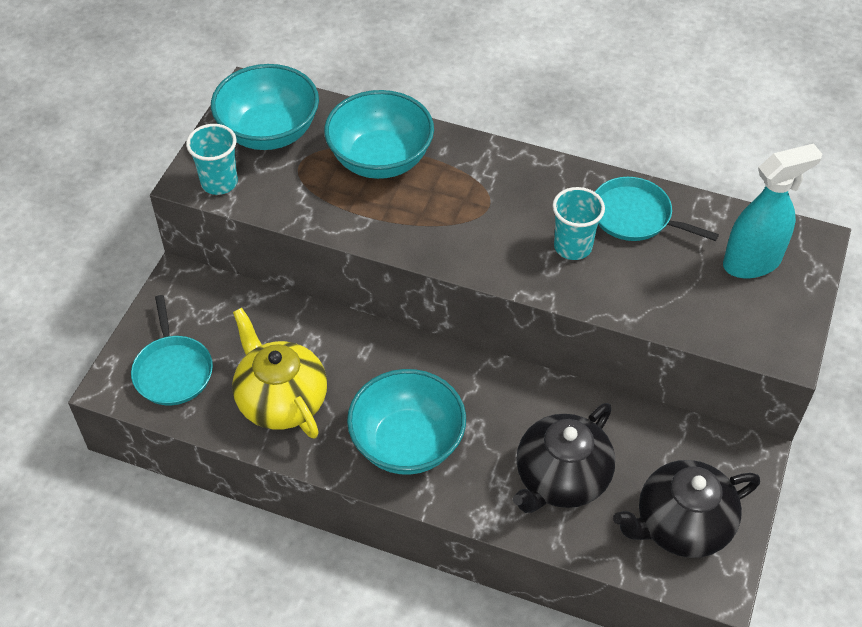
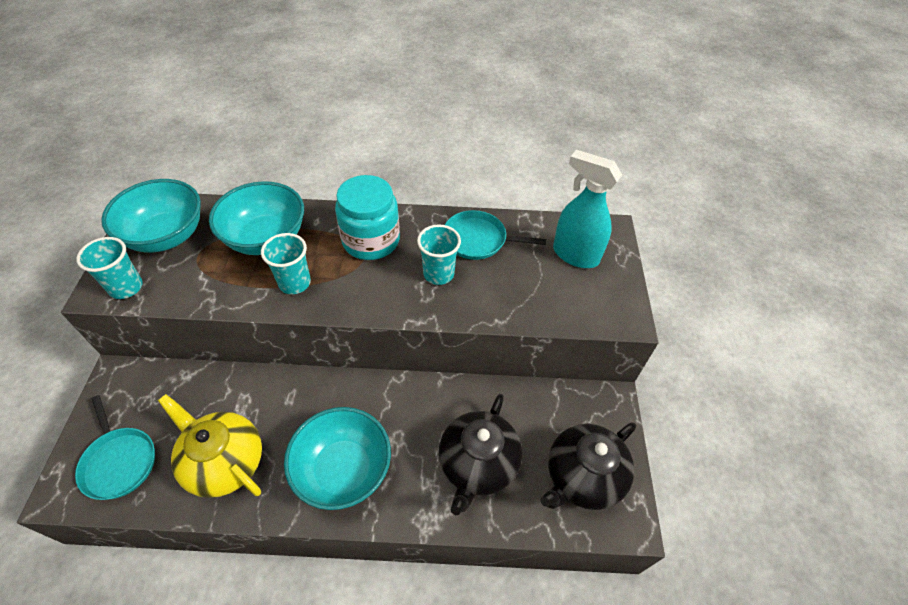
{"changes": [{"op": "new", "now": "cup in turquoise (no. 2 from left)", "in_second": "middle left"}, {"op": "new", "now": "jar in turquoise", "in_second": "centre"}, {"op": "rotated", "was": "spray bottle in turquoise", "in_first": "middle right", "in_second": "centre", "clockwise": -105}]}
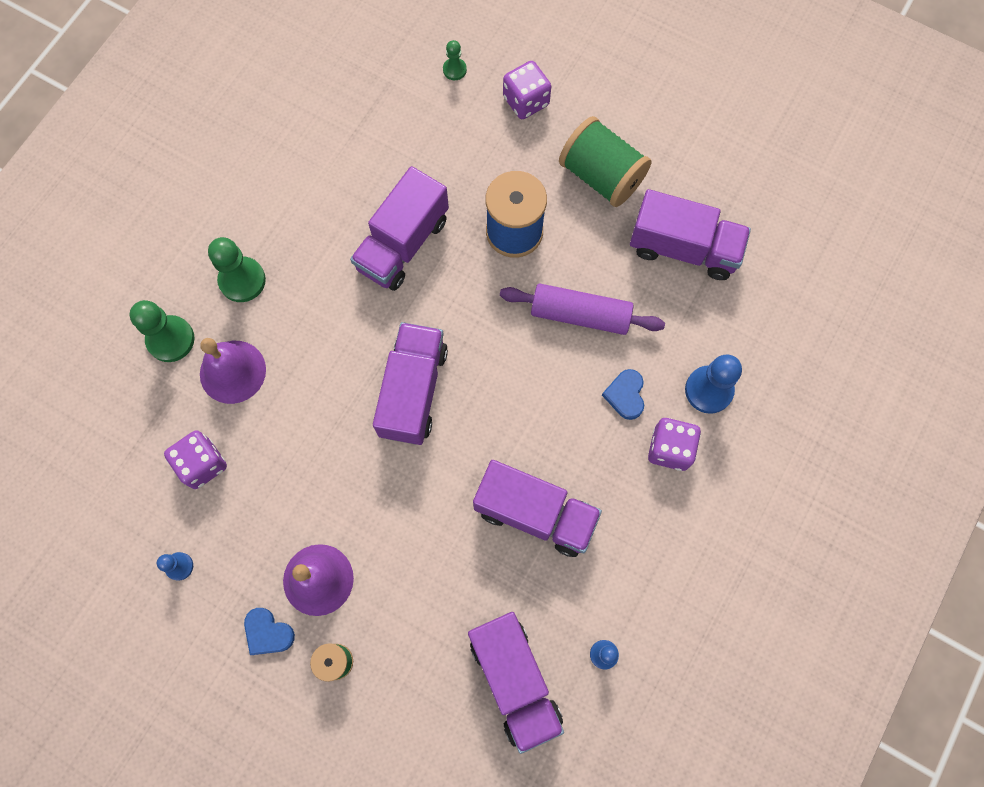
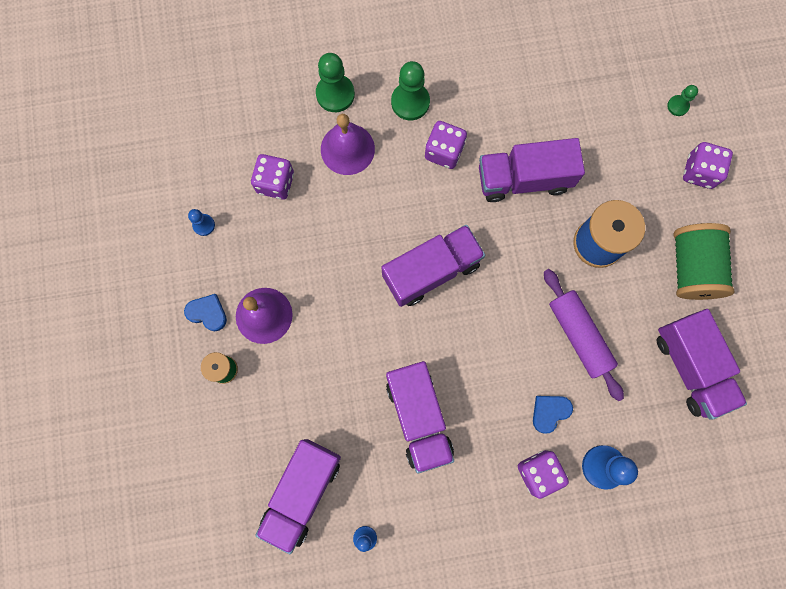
{"changes": [{"op": "new", "now": "dice in purple (no. 2 from left)", "in_second": "top centre"}, {"op": "rotated", "was": "heart in blue (no. 1 from left)", "in_first": "bottom left", "in_second": "middle left", "clockwise": 120}]}
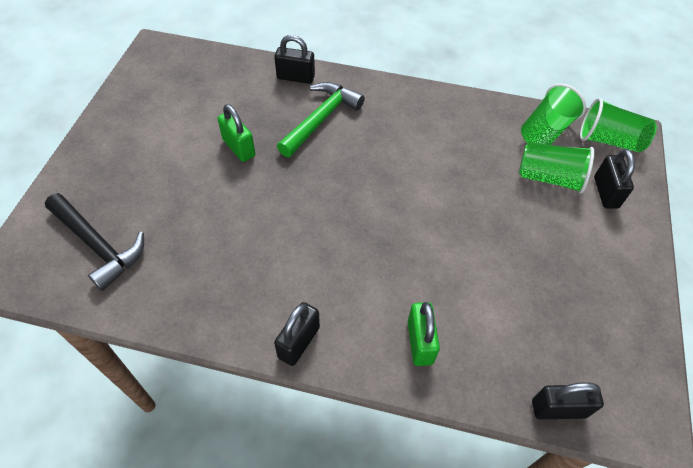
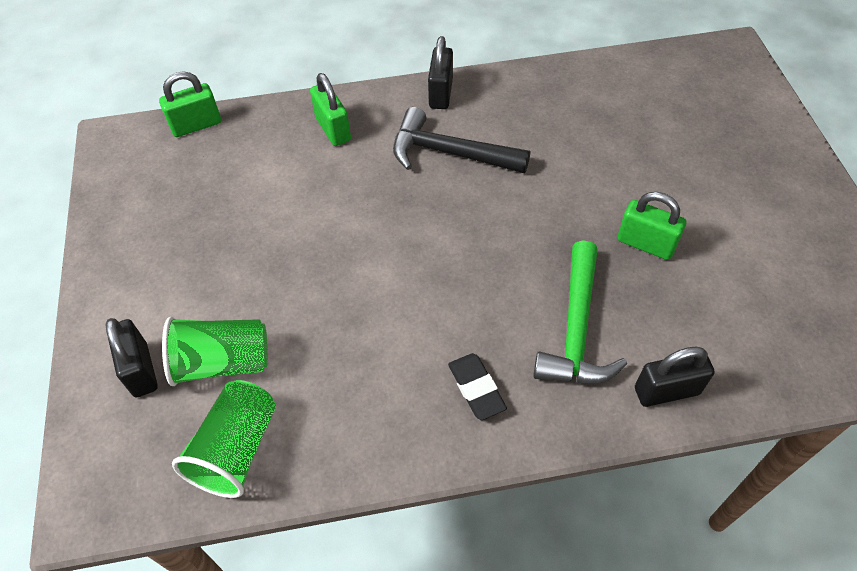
{"changes": [{"op": "gone", "was": "cup in green (no. 3 from left)", "in_first": "top right"}, {"op": "new", "now": "eraser in black", "in_second": "bottom centre"}, {"op": "shifted", "was": "hammer in black", "in_first": "middle left", "in_second": "top centre"}, {"op": "repainted", "was": "padlock in black (no. 3 from left)", "now": "padlock in green (no. 1 from left)", "in_first": "bottom right", "in_second": "top left"}]}
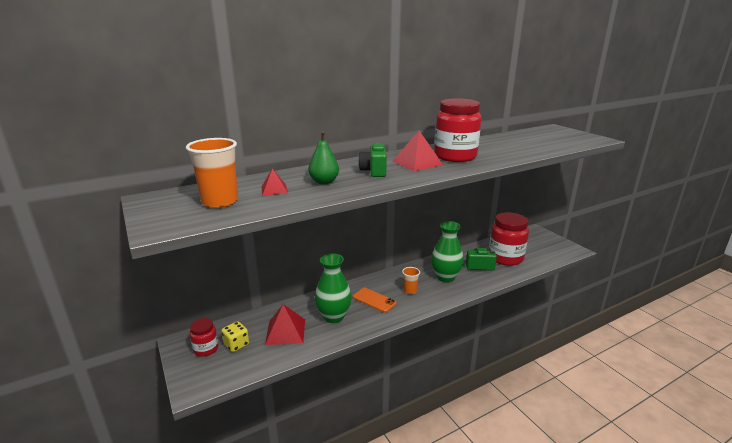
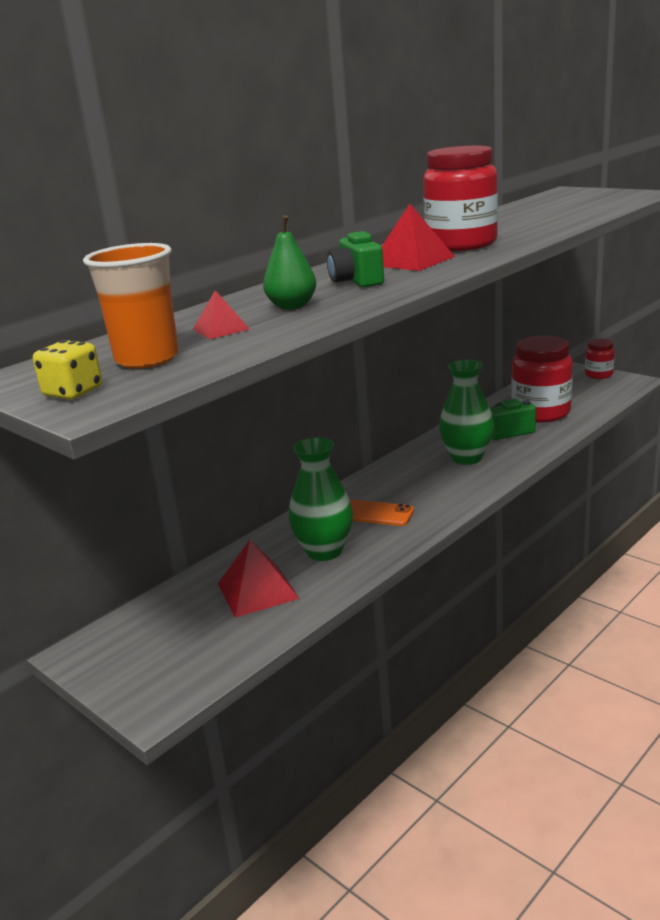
{"changes": [{"op": "gone", "was": "cup in orange (no. 2 from left)", "in_first": "centre"}, {"op": "shifted", "was": "jar in red (no. 1 from left in the first image)", "now": "jar in red (no. 3 from left)", "in_first": "bottom left", "in_second": "middle right"}, {"op": "shifted", "was": "dice in yellow", "in_first": "bottom left", "in_second": "middle left"}]}
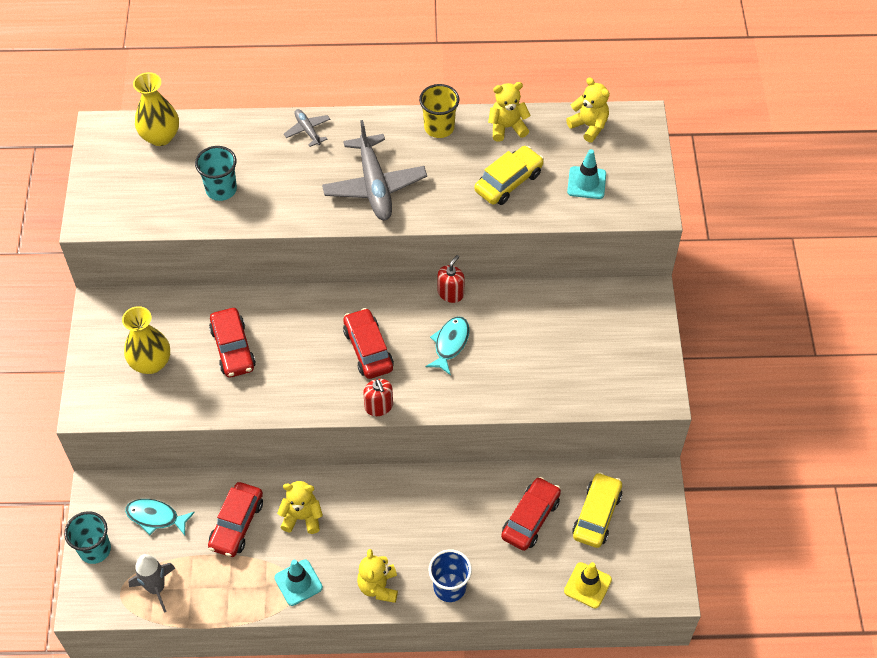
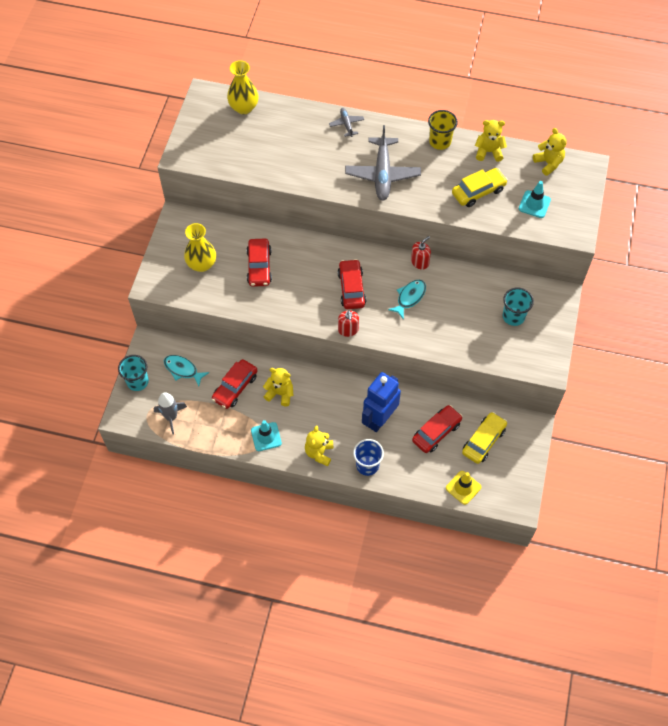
{"changes": [{"op": "new", "now": "robot in blue", "in_second": "centre"}, {"op": "shifted", "was": "cup in turquoise (no. 2 from left)", "in_first": "top left", "in_second": "middle right"}]}
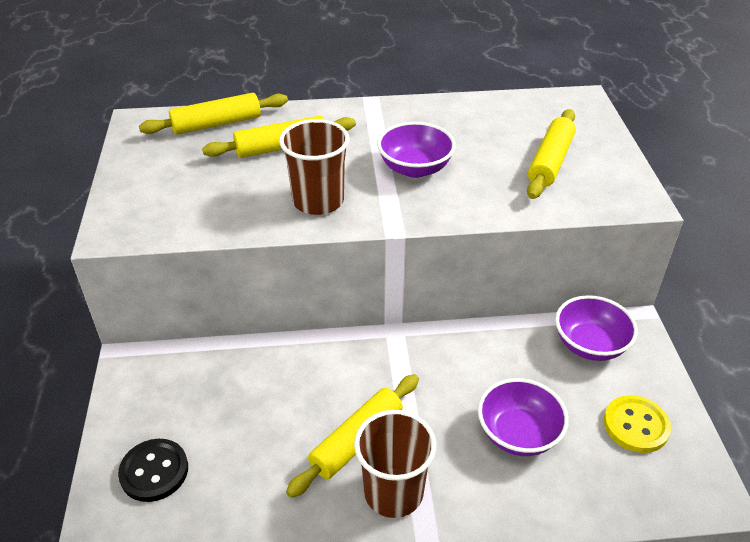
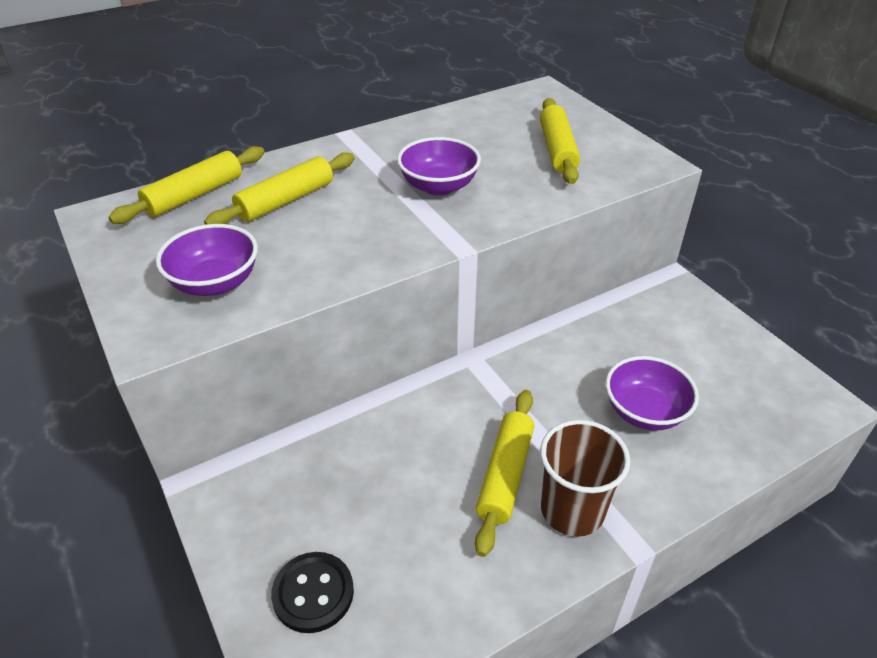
{"changes": [{"op": "gone", "was": "cup in brown (no. 1 from left)", "in_first": "top centre"}, {"op": "gone", "was": "button in yellow", "in_first": "bottom right"}, {"op": "shifted", "was": "bowl in purple (no. 3 from left in the first image)", "now": "bowl in purple (no. 1 from left)", "in_first": "middle right", "in_second": "middle left"}]}
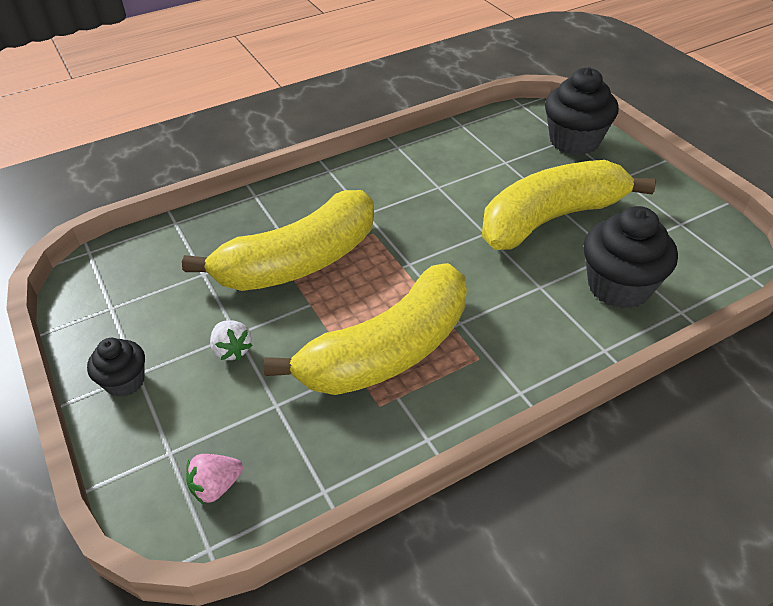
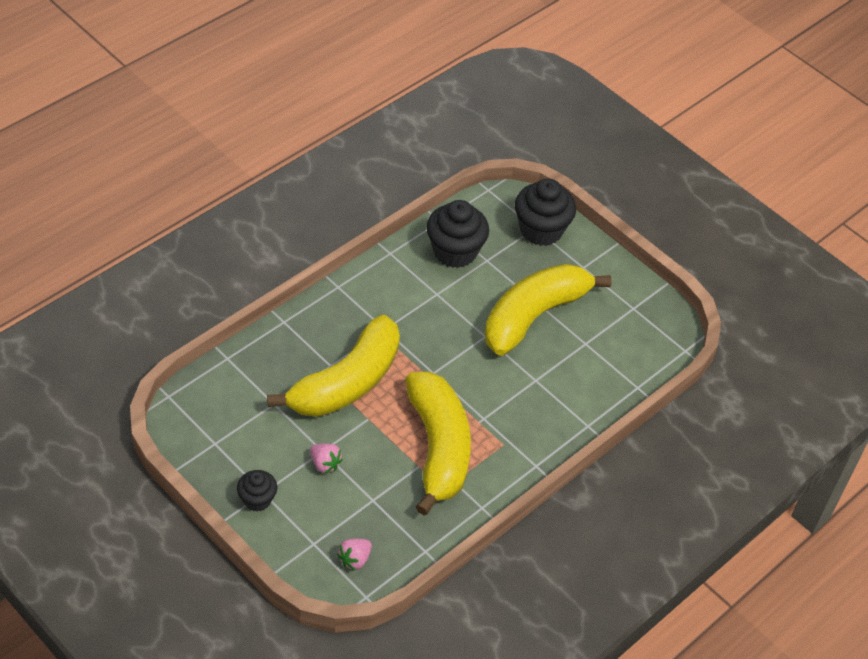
{"changes": [{"op": "shifted", "was": "cupcake in black (no. 3 from left in the first image)", "now": "cupcake in black (no. 2 from left)", "in_first": "middle right", "in_second": "centre"}, {"op": "repainted", "was": "strawberry in white", "now": "strawberry in pink (no. 1 from left)", "in_first": "middle left", "in_second": "bottom centre"}, {"op": "rotated", "was": "banana in yellow (no. 2 from left)", "in_first": "centre", "in_second": "bottom centre", "clockwise": -45}]}
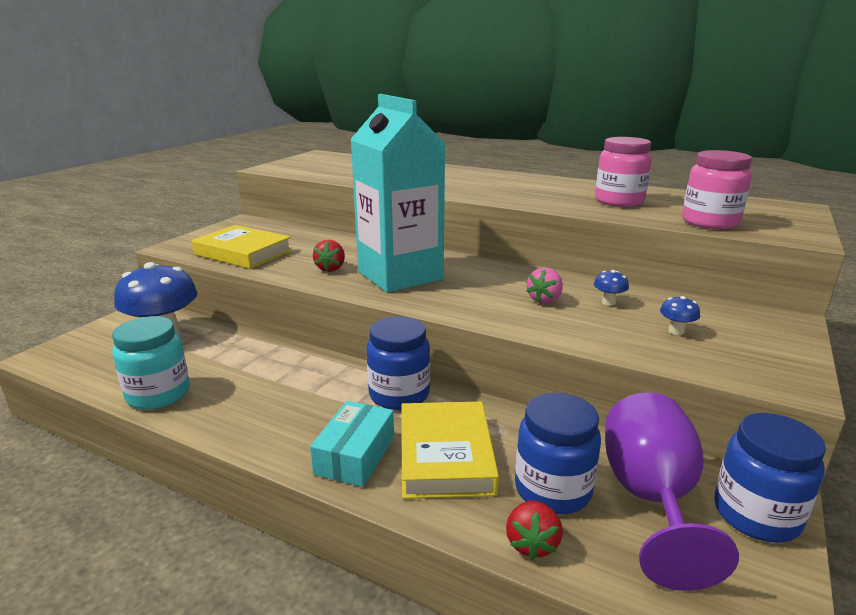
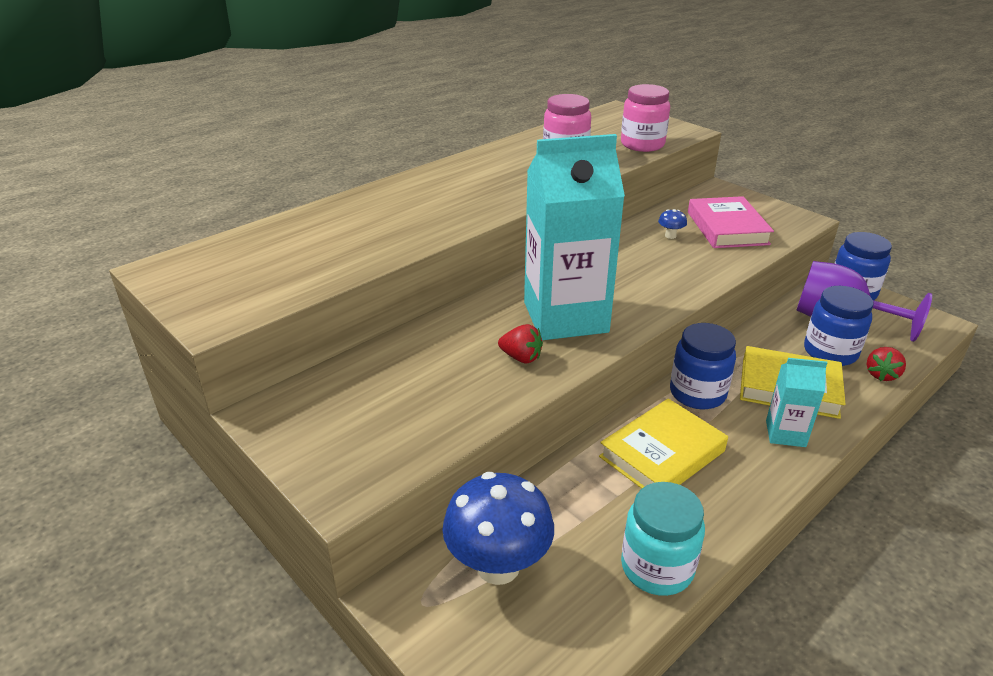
{"changes": [{"op": "gone", "was": "strawberry in pink", "in_first": "centre"}, {"op": "shifted", "was": "book in yellow (no. 1 from left)", "in_first": "middle left", "in_second": "middle right"}, {"op": "swapped", "was": "box in turquoise", "now": "carton in turquoise (no. 2 from left)", "in_first": "bottom centre", "in_second": "middle right"}, {"op": "swapped", "was": "mushroom in blue (no. 3 from left)", "now": "book in pink", "in_first": "middle right", "in_second": "top right"}, {"op": "rotated", "was": "strawberry in red (no. 2 from left)", "in_first": "bottom centre", "in_second": "middle right", "clockwise": 90}]}
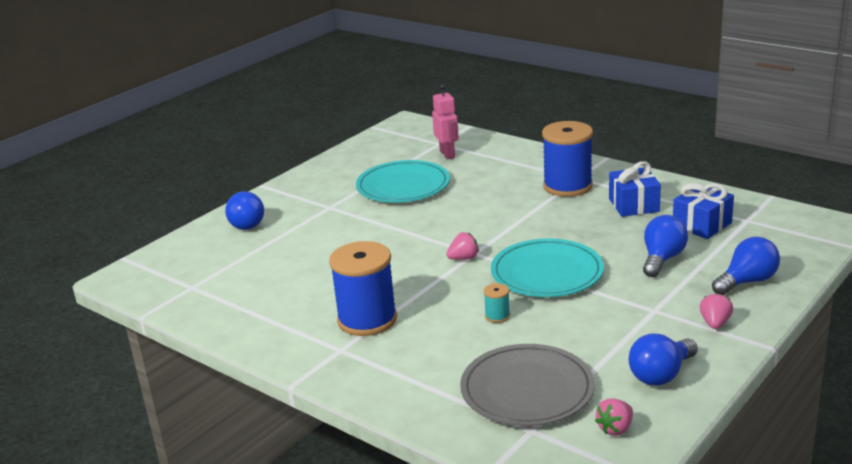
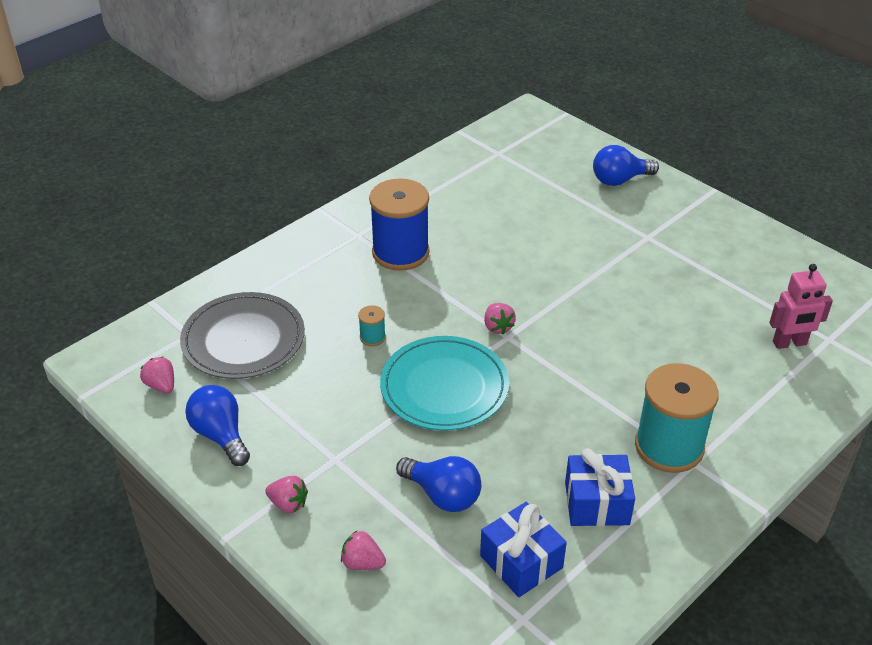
{"changes": [{"op": "gone", "was": "plate in turquoise (no. 1 from left)", "in_first": "centre"}, {"op": "swapped", "was": "light bulb in blue (no. 4 from left)", "now": "strawberry in pink (no. 3 from left)", "in_first": "middle right", "in_second": "bottom centre"}, {"op": "repainted", "was": "spool in blue (no. 2 from left)", "now": "spool in turquoise (no. 2 from left)", "in_first": "centre", "in_second": "middle right"}]}
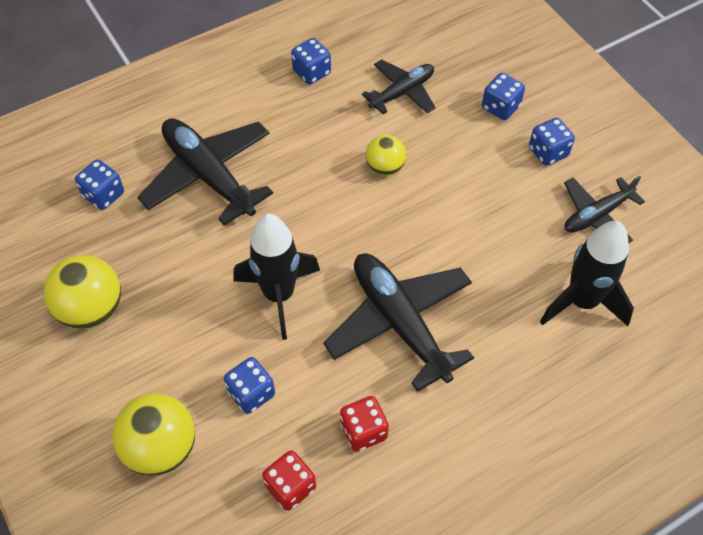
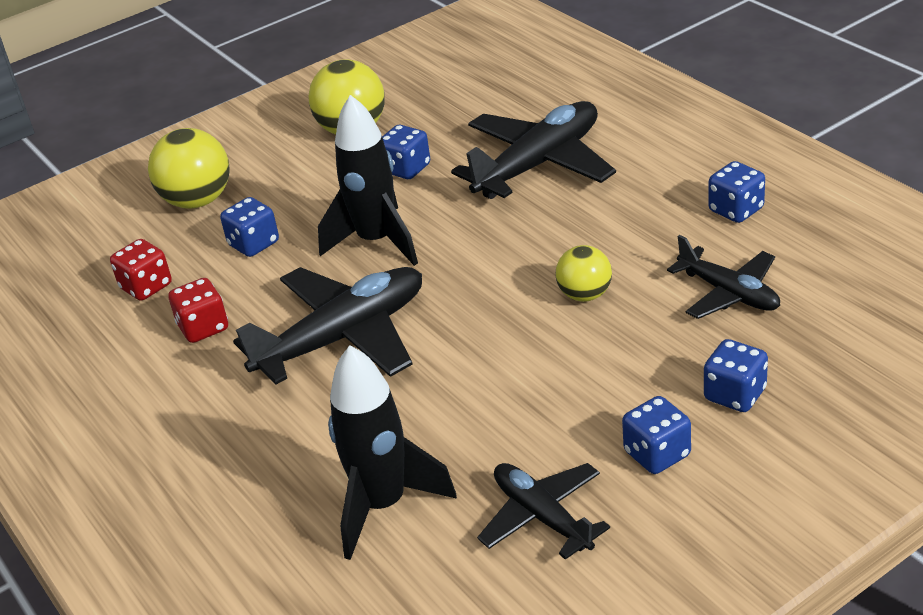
{"changes": [{"op": "shifted", "was": "dice in blue (no. 1 from left in the first image)", "now": "dice in blue (no. 2 from left)", "in_first": "middle left", "in_second": "top centre"}]}
